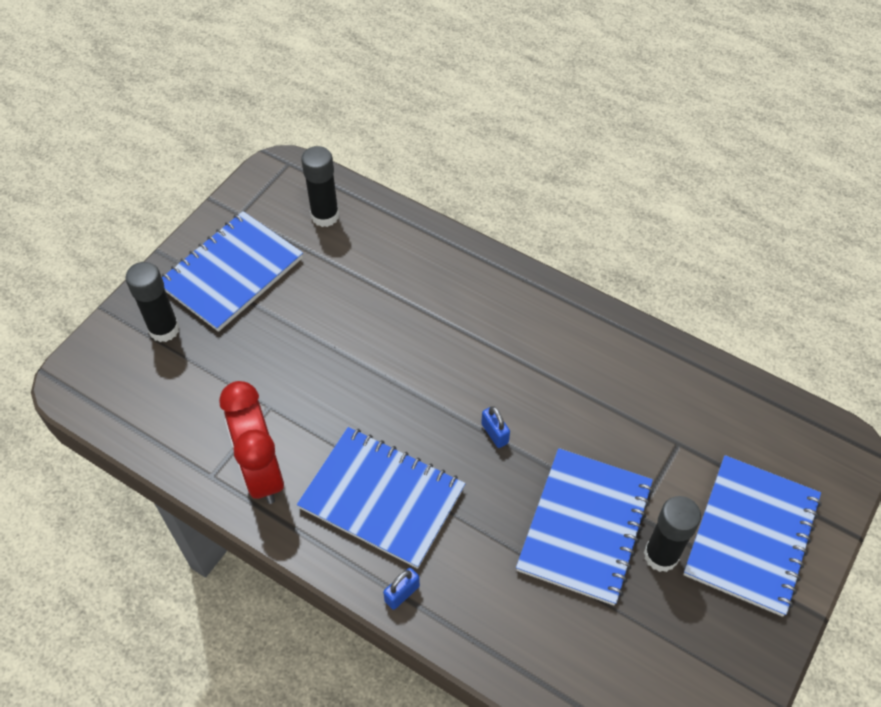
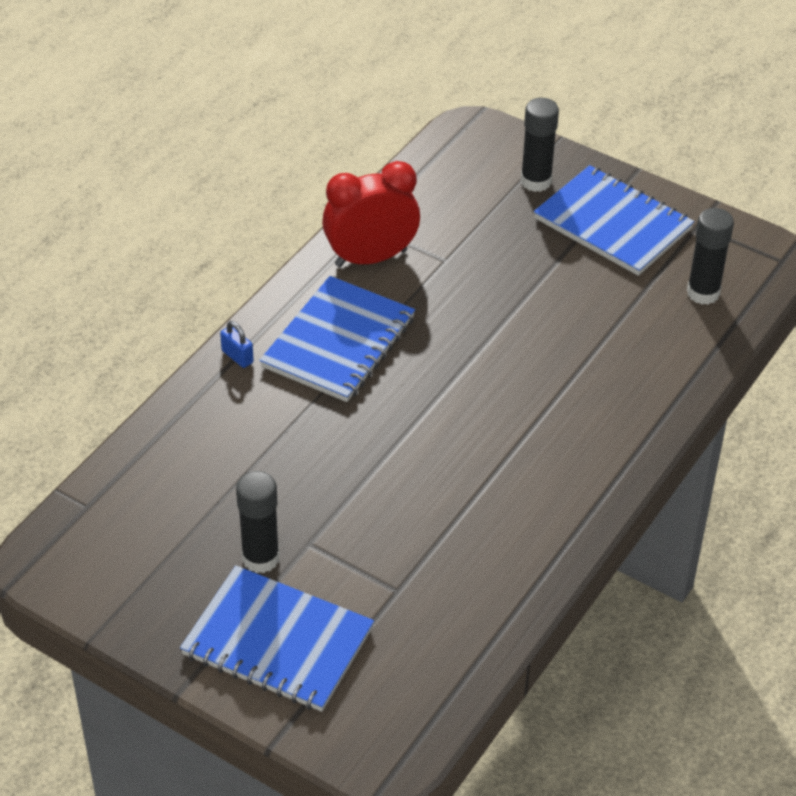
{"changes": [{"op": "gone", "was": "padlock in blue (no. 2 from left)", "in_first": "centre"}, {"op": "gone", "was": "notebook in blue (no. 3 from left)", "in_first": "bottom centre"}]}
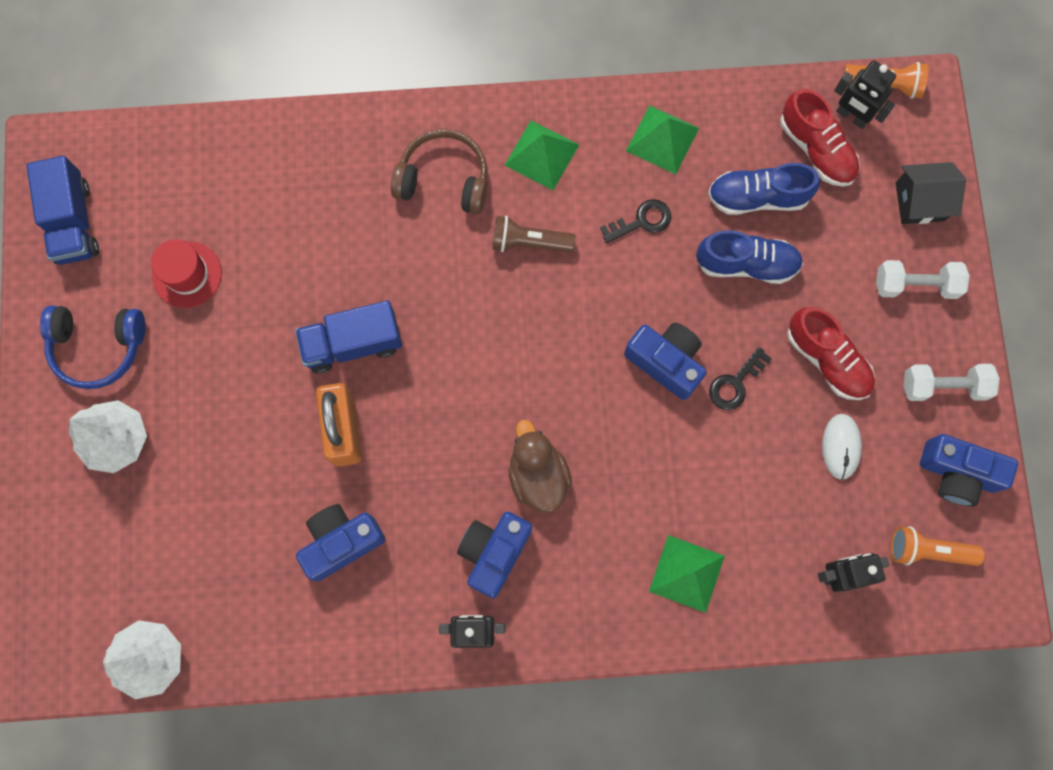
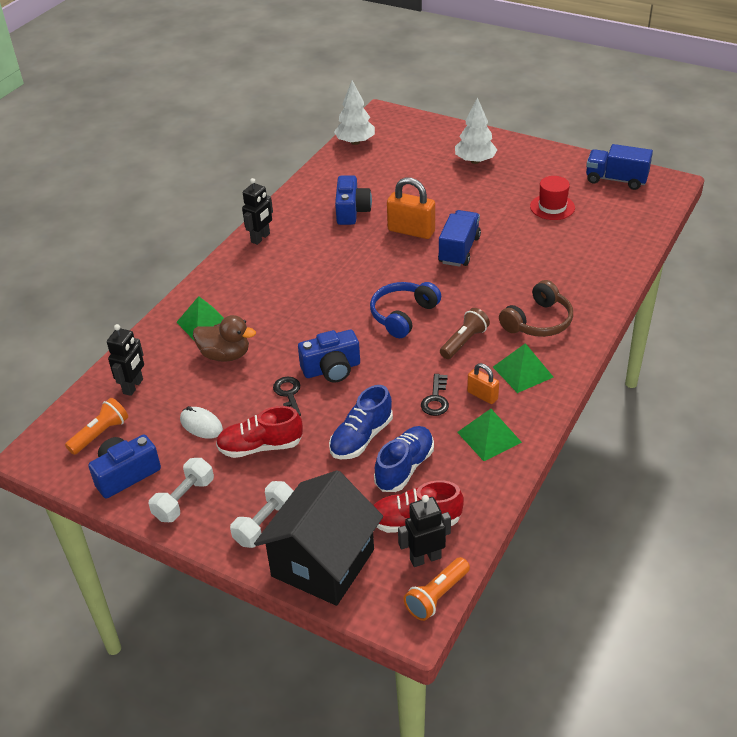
{"changes": [{"op": "gone", "was": "camera in blue (no. 2 from left)", "in_first": "bottom centre"}, {"op": "new", "now": "padlock in orange (no. 2 from left)", "in_second": "centre"}, {"op": "shifted", "was": "headphones in blue", "in_first": "middle left", "in_second": "centre"}, {"op": "shifted", "was": "duck in brown", "in_first": "centre", "in_second": "middle left"}, {"op": "scaled", "was": "house in black", "in_first": "top right", "in_second": "bottom centre", "ratio": 1.87}]}
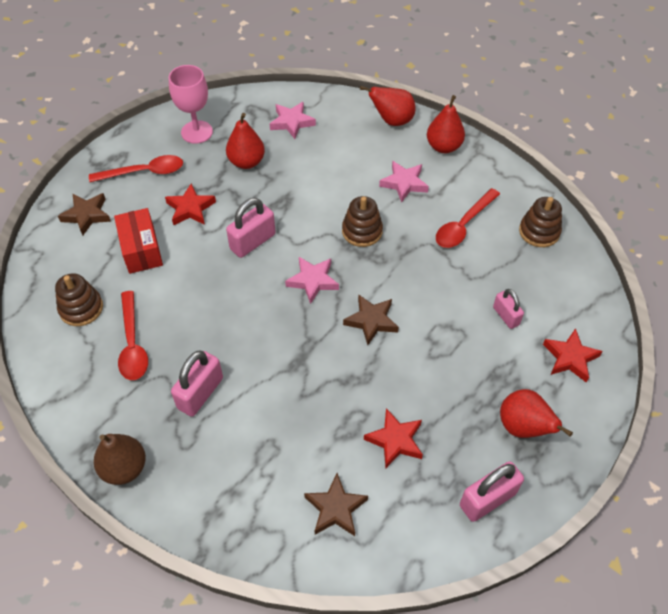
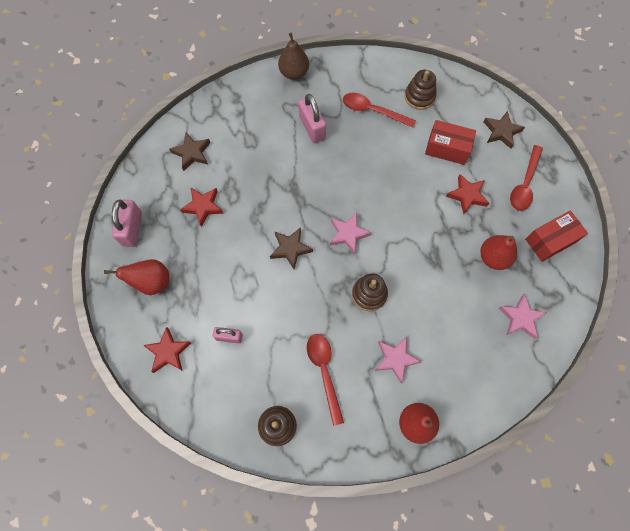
{"changes": [{"op": "gone", "was": "padlock in pink (no. 2 from left)", "in_first": "centre"}, {"op": "gone", "was": "pear in red (no. 2 from left)", "in_first": "top centre"}, {"op": "swapped", "was": "goblet in pink", "now": "box in red (no. 2 from left)", "in_first": "top left", "in_second": "middle right"}]}
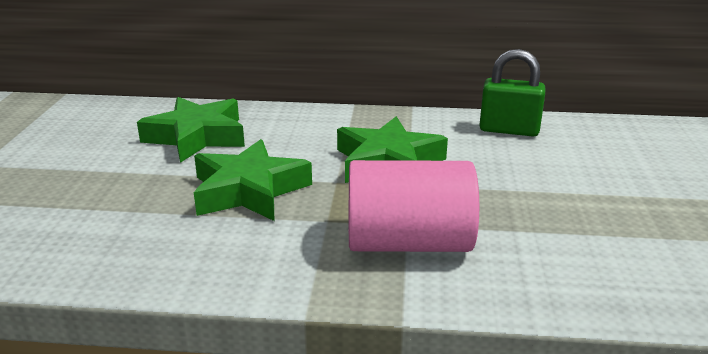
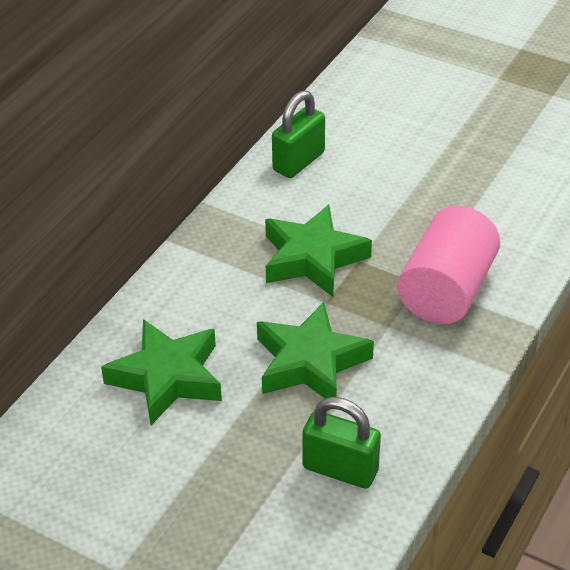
{"changes": [{"op": "new", "now": "padlock in green (no. 2 from left)", "in_second": "bottom centre"}]}
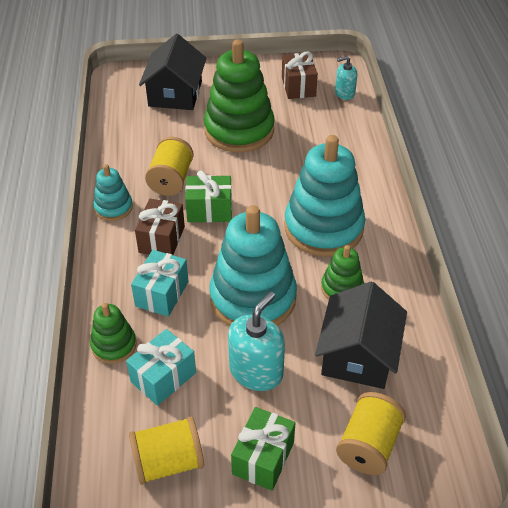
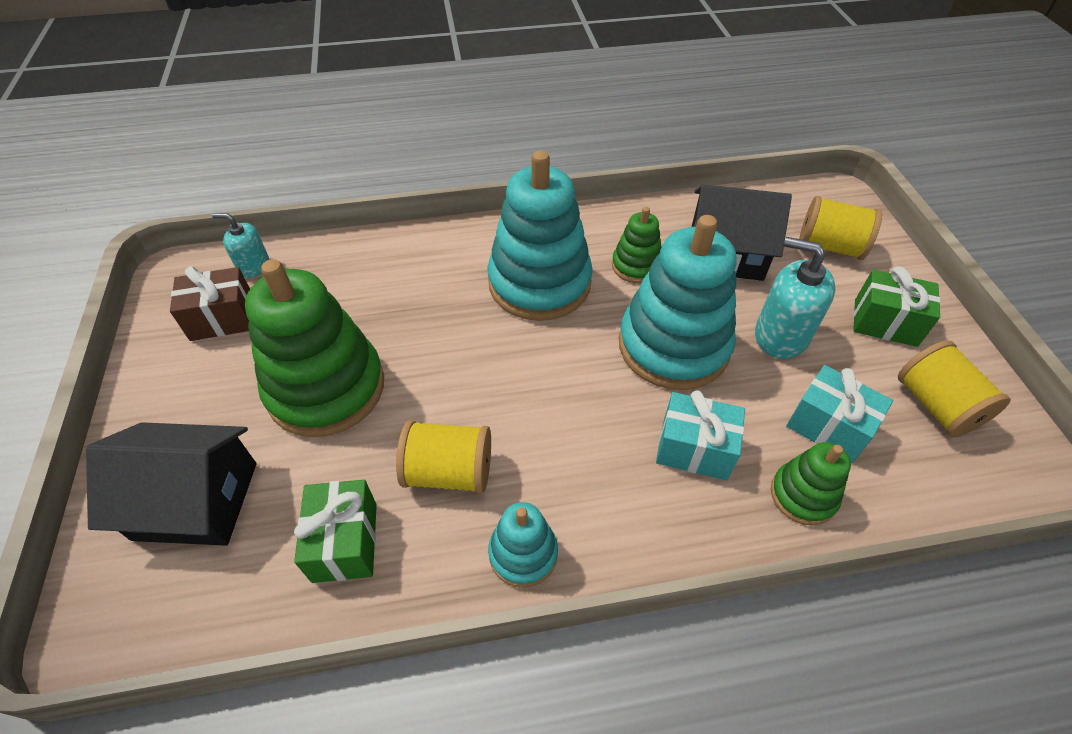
{"changes": [{"op": "gone", "was": "gift in brown (no. 1 from left)", "in_first": "middle left"}, {"op": "shifted", "was": "gift in green (no. 1 from left)", "in_first": "centre", "in_second": "bottom left"}, {"op": "rotated", "was": "soap dispenser in turquoise (no. 2 from left in the first image)", "in_first": "top right", "in_second": "middle left", "clockwise": 120}]}
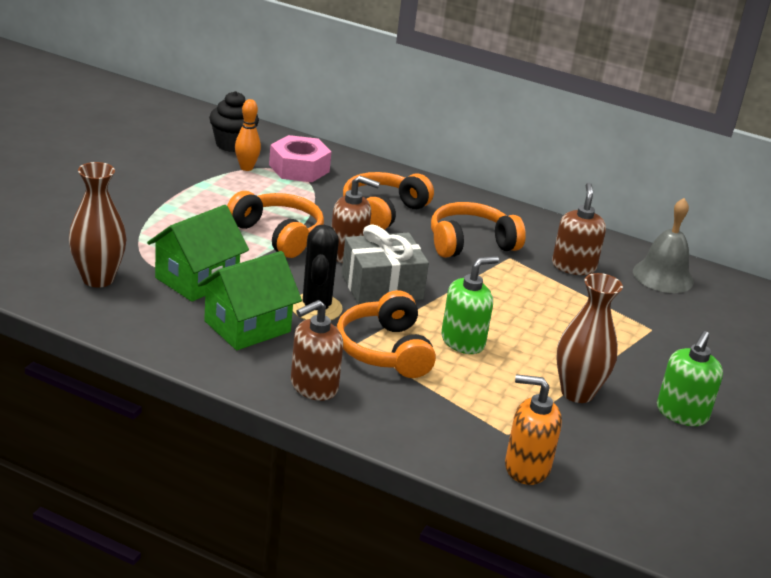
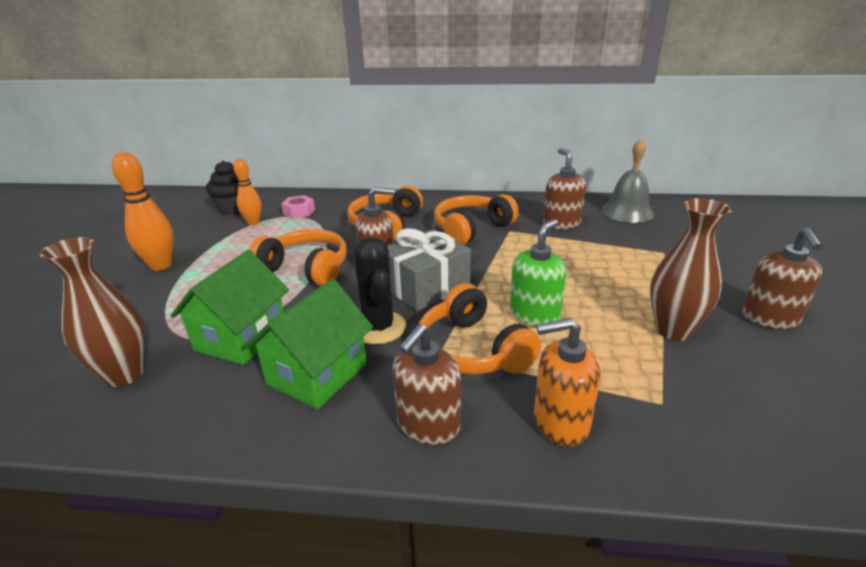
{"changes": [{"op": "new", "now": "bowling pin in orange (no. 1 from left)", "in_second": "middle left"}, {"op": "shifted", "was": "soap dispenser in orange", "in_first": "bottom right", "in_second": "bottom centre"}, {"op": "repainted", "was": "soap dispenser in green (no. 2 from left)", "now": "soap dispenser in brown (no. 4 from left)", "in_first": "middle right", "in_second": "middle right"}, {"op": "scaled", "was": "nut in pink", "in_first": "top centre", "in_second": "centre", "ratio": 0.6}]}
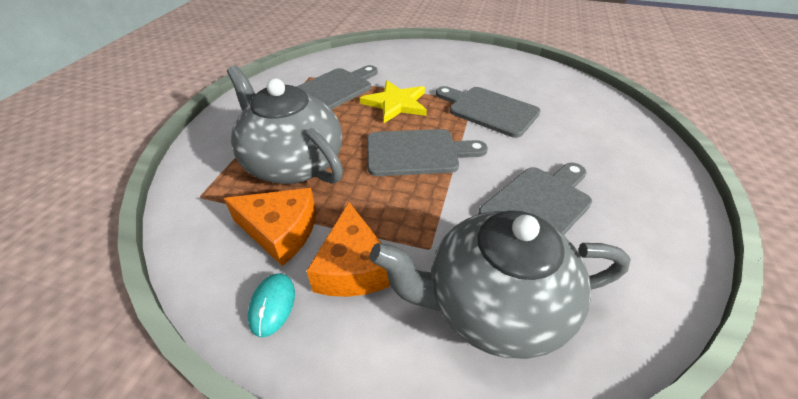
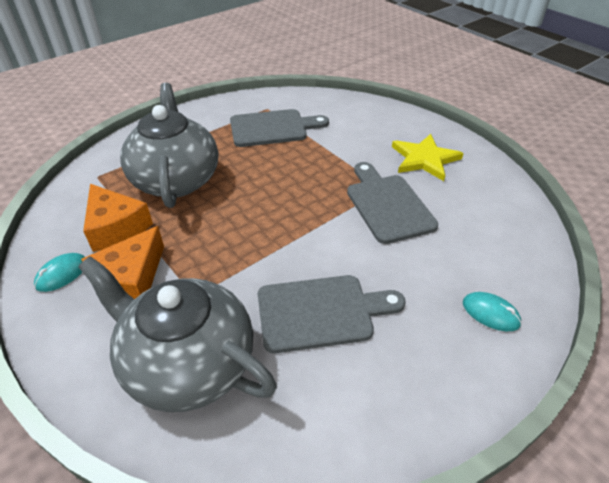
{"changes": [{"op": "gone", "was": "cutting board in grey (no. 2 from left)", "in_first": "centre"}, {"op": "new", "now": "mouse in turquoise (no. 2 from left)", "in_second": "middle right"}, {"op": "shifted", "was": "star in yellow", "in_first": "top centre", "in_second": "top right"}]}
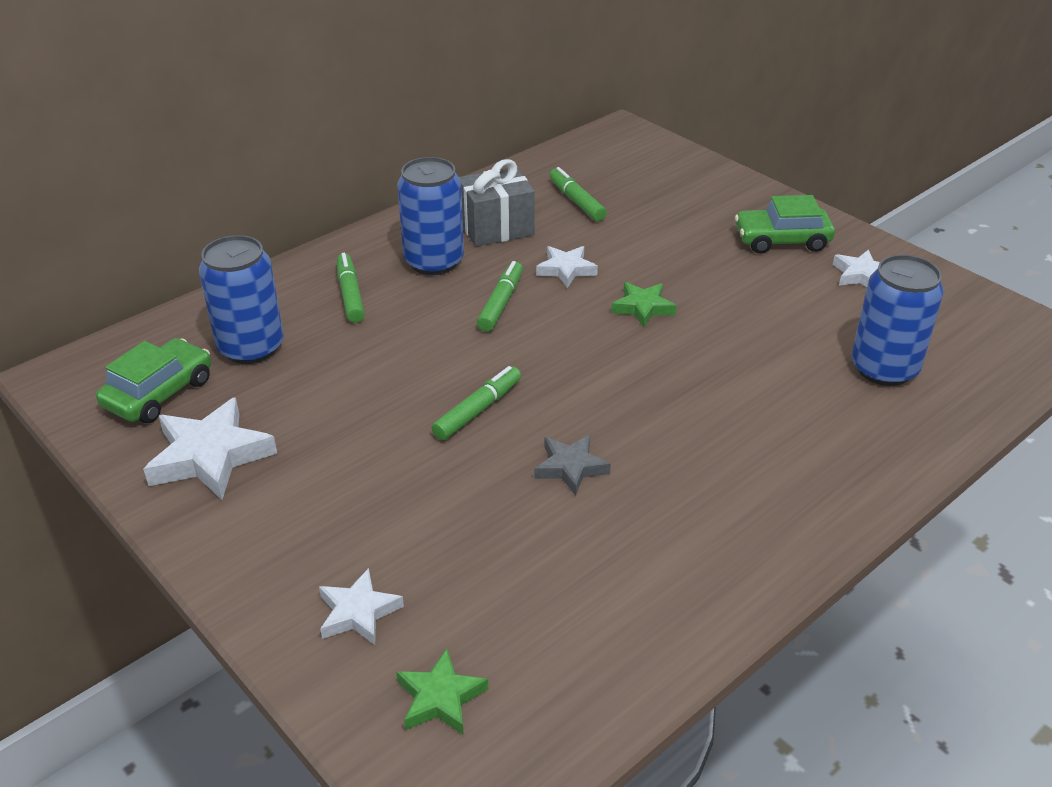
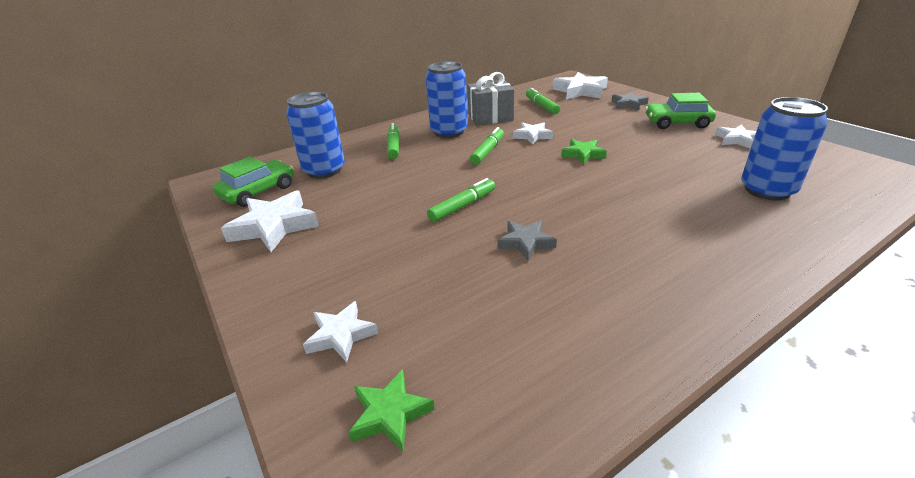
{"changes": [{"op": "new", "now": "star in white (no. 4 from left)", "in_second": "top centre"}, {"op": "new", "now": "star in grey (no. 2 from left)", "in_second": "top right"}]}
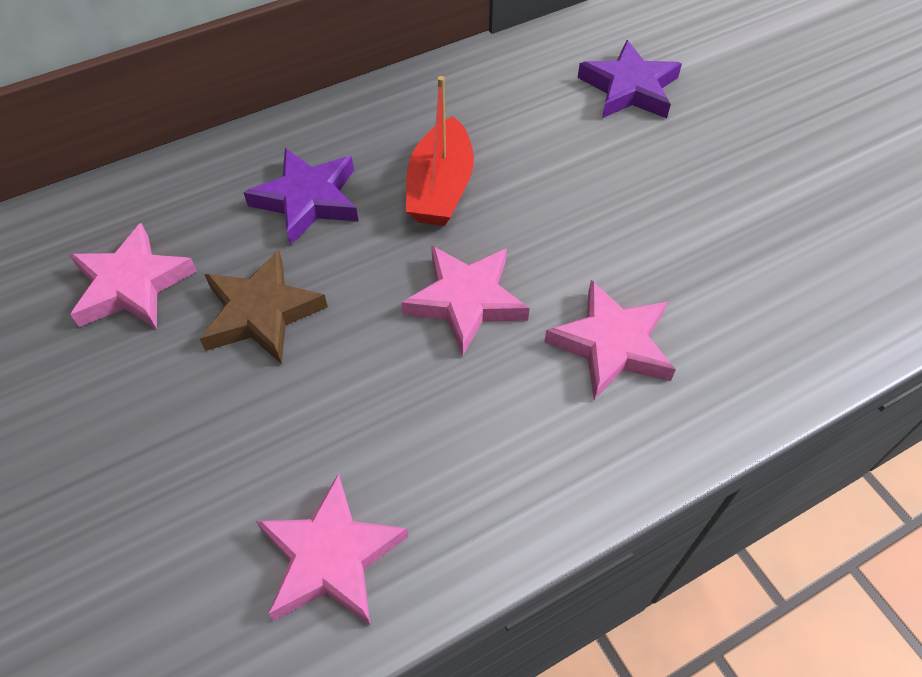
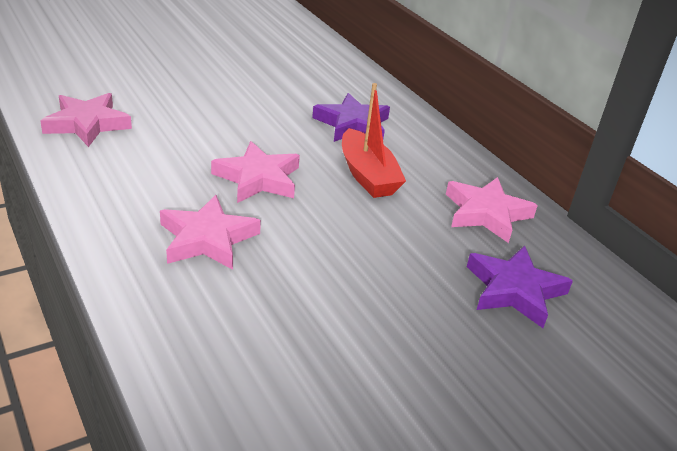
{"changes": [{"op": "gone", "was": "star in brown", "in_first": "middle left"}, {"op": "shifted", "was": "star in pink (no. 1 from left in the first image)", "now": "star in pink (no. 4 from left)", "in_first": "middle left", "in_second": "middle right"}, {"op": "rotated", "was": "boat in red", "in_first": "top centre", "in_second": "top centre", "clockwise": -120}]}
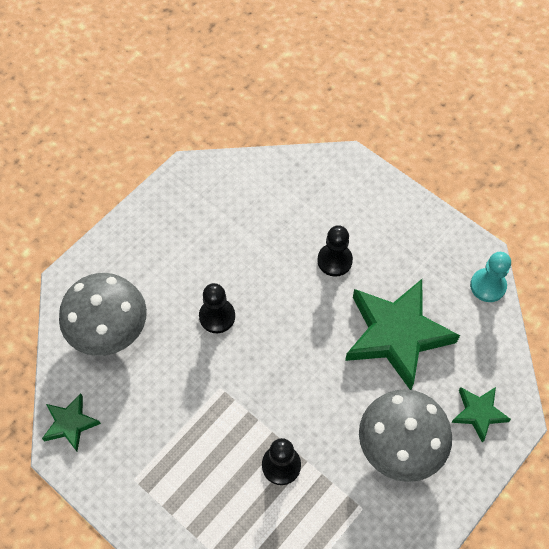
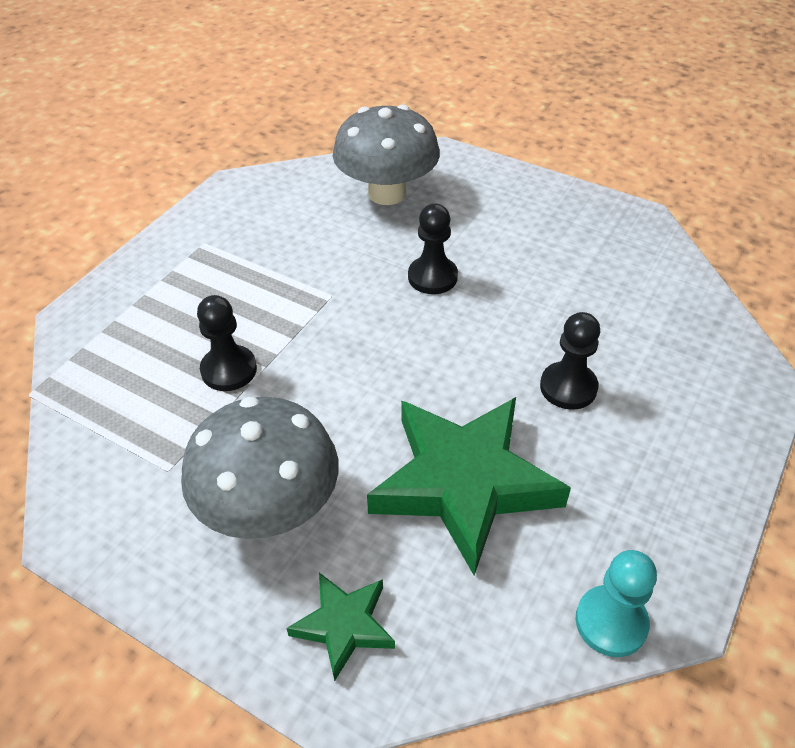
{"changes": [{"op": "gone", "was": "star in green (no. 1 from left)", "in_first": "bottom left"}]}
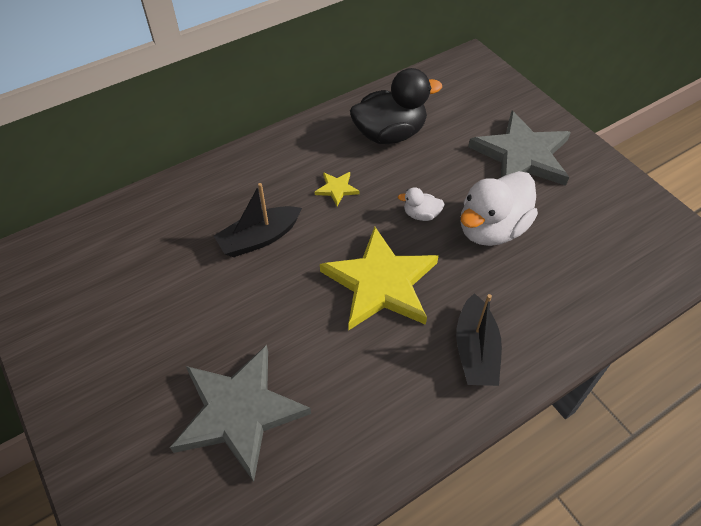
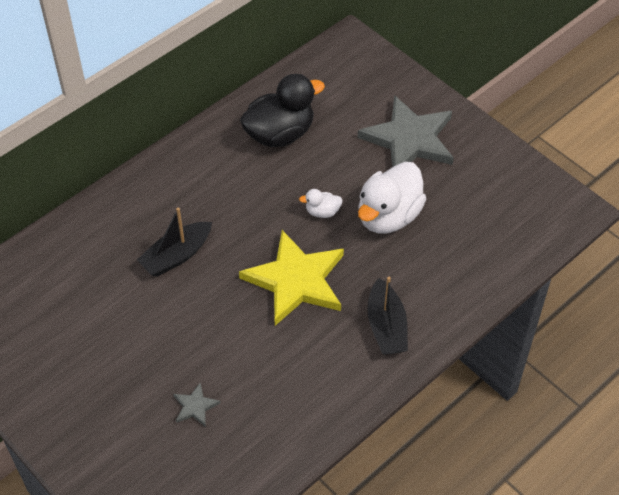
{"changes": [{"op": "gone", "was": "star in yellow (no. 1 from left)", "in_first": "centre"}, {"op": "scaled", "was": "star in grey (no. 1 from left)", "in_first": "bottom centre", "in_second": "bottom left", "ratio": 0.41}]}
